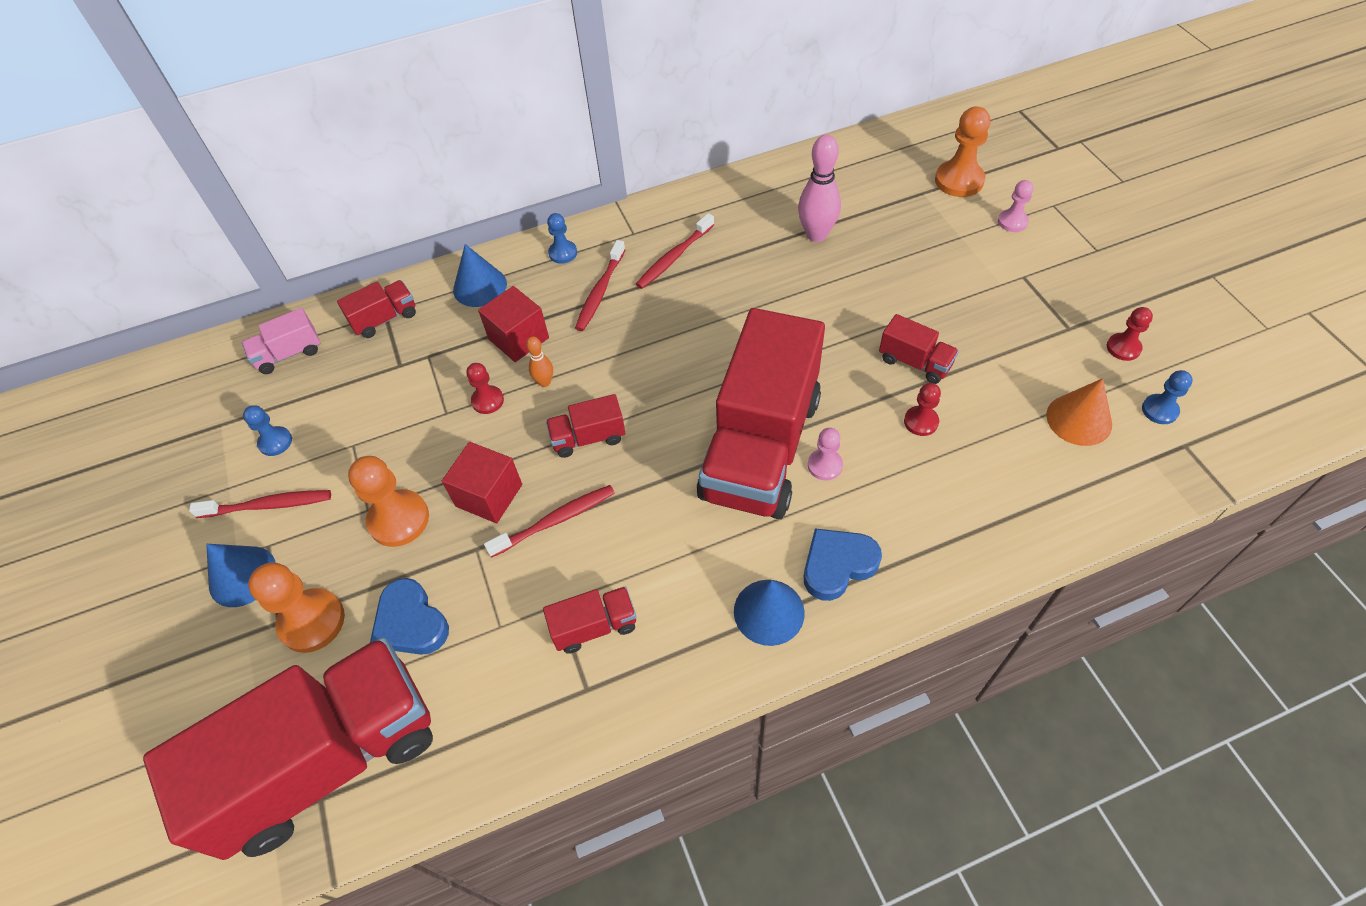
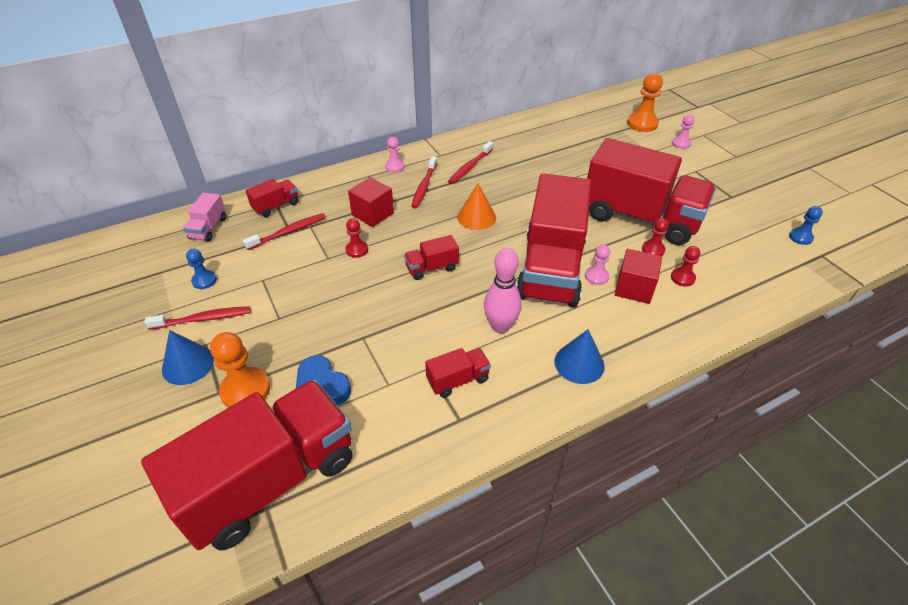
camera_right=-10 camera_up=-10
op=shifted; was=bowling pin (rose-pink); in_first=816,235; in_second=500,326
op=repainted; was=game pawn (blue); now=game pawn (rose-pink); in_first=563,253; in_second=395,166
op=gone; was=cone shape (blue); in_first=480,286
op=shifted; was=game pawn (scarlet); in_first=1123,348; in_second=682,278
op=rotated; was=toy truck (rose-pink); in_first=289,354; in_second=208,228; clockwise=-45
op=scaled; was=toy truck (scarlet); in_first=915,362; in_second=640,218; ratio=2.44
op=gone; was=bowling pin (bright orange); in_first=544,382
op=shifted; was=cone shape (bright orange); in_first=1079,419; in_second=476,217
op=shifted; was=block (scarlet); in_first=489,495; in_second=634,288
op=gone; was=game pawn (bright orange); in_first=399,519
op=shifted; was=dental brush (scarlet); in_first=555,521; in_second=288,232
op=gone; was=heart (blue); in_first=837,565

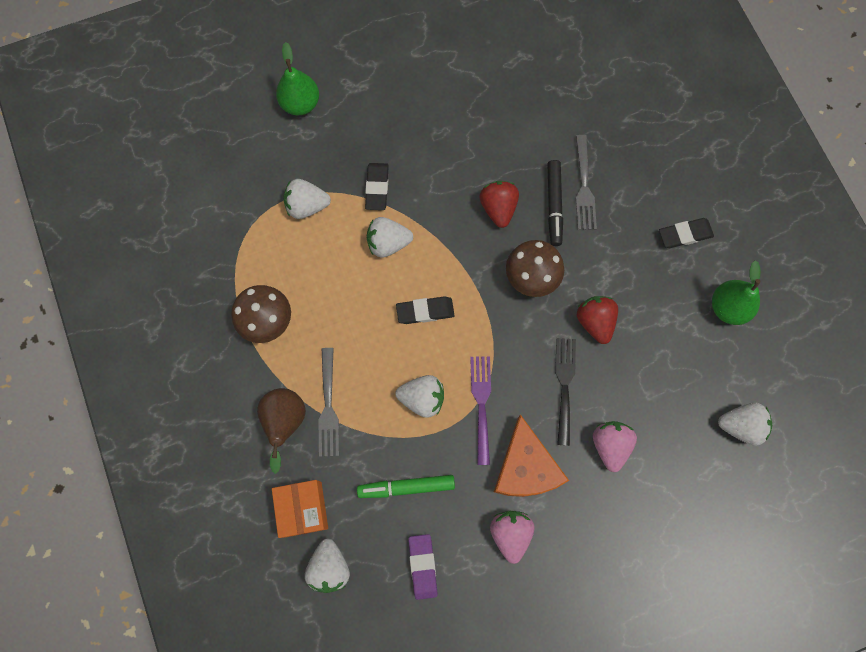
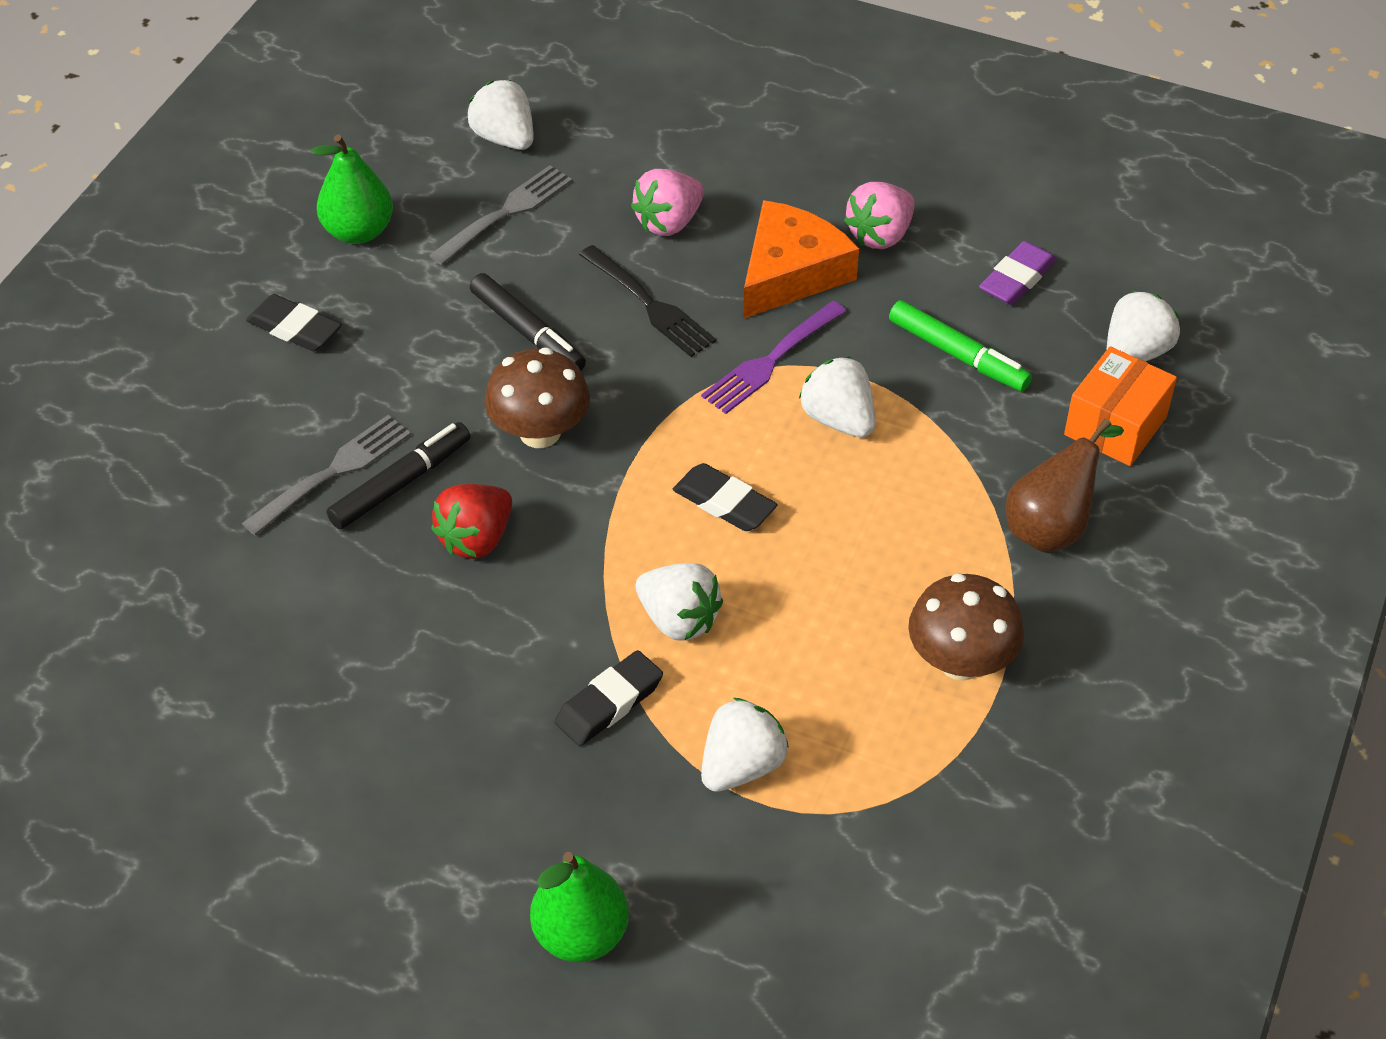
camera_right=-135 camera_up=-25
op=rotated; was=toy strawberry (snow-white); in_first=307,206; in_second=741,766; clockwise=-90
op=swapped; was=toy strawberry (scarlet); now=marker (black); in_first=595,322; in_second=527,332
op=rotated; was=fork (black); in_first=564,386; in_second=648,304; clockwise=-90
op=shifted; was=fork (ash-grey); in_first=328,406; in_second=505,214

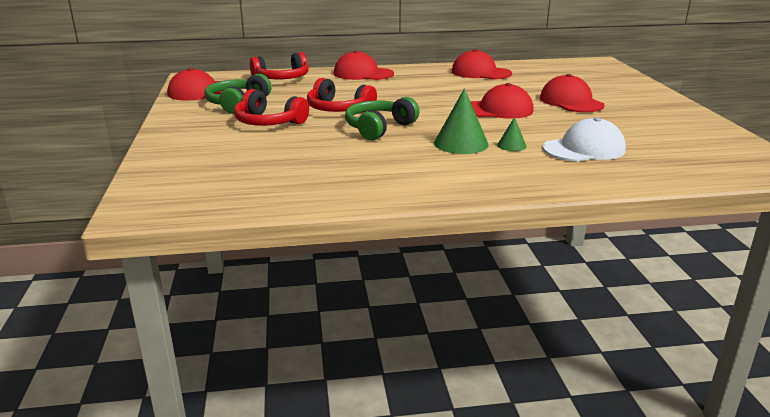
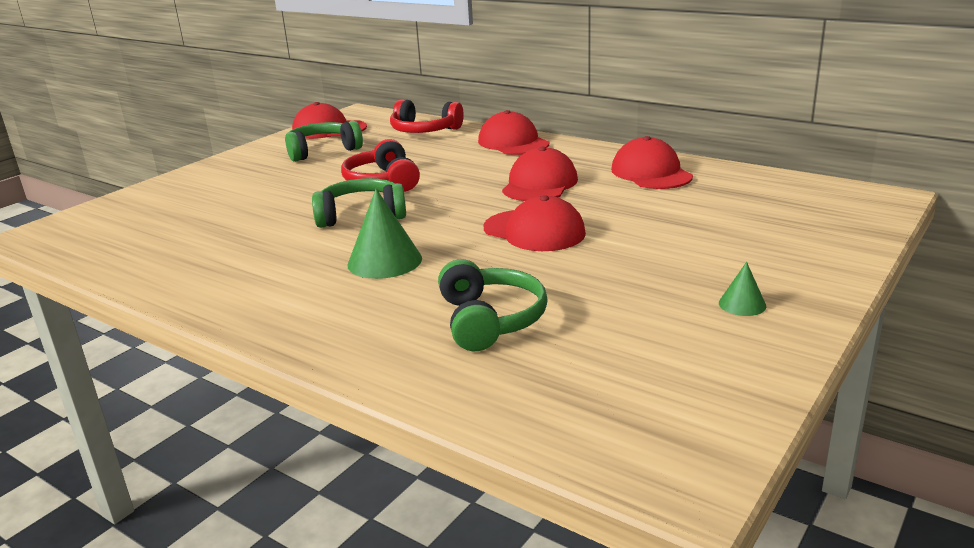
camera_right=45 camera_up=0
op=shifted; was=baseball cap (scarlet); in_first=571,102; in_second=540,184
op=gone; was=over-ear headphones (scarlet); in_first=269,122
op=shifted; was=cone shape (leaf-green); in_first=511,145; in_second=742,304
op=swapped; was=baseball cap (snow-white); now=over-ear headphones (leaf-green); in_first=584,149; in_second=489,320

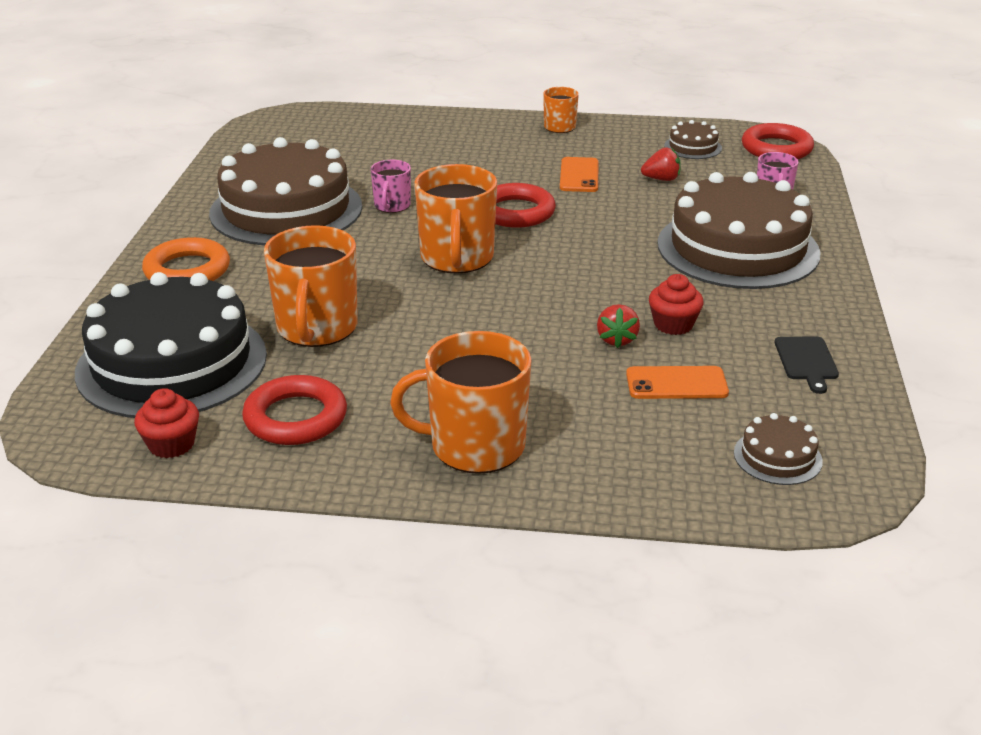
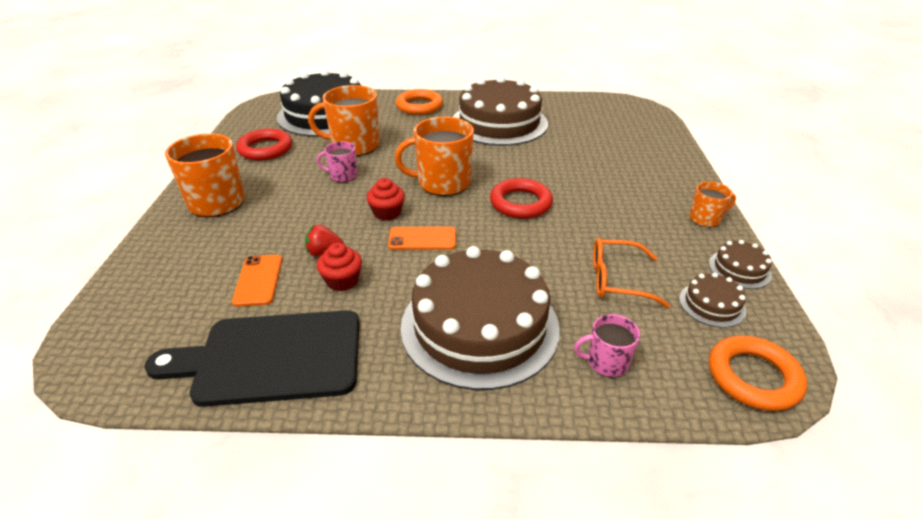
camera_right=85 camera_up=5
op=repainted; was=hoop (scarlet); now=hoop (bright orange); in_first=776,148; in_second=753,377
op=swapped; was=toy strawberry (scarlet); now=eyeglasses (bright orange); in_first=661,179; in_second=617,280
op=shifted; was=mobile phone (bright orange); in_first=579,175; in_second=422,239
op=shifted; was=mug (rose-pink); in_first=392,206; in_second=343,175
op=scaled; was=chopping board (black); in_first=806,361; in_second=271,358; ratio=2.37
op=shifted; was=cupcake (scarlet); in_first=171,444; in_second=387,213
op=shifted; was=gateau (dark brown); in_first=777,457; in_second=739,269

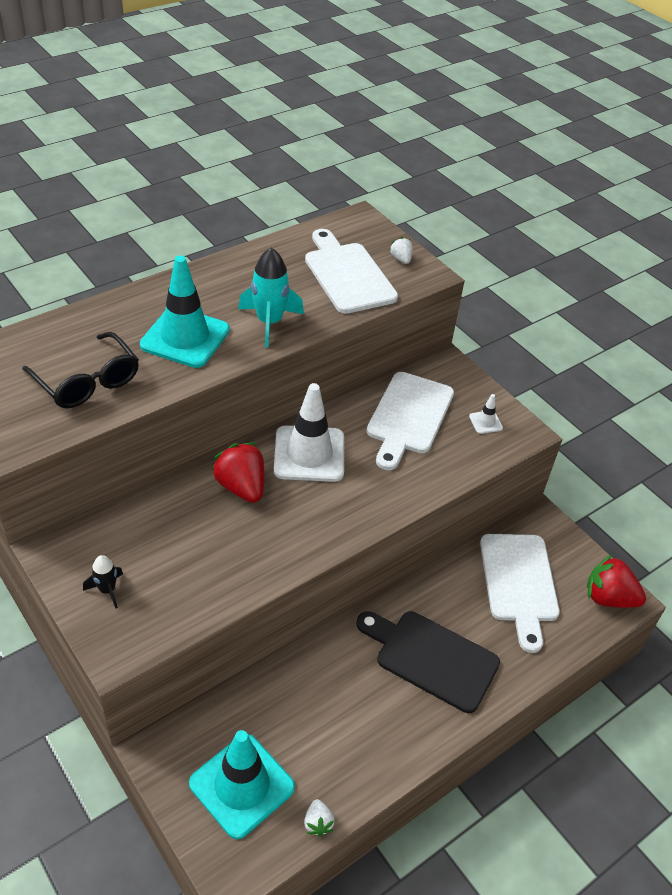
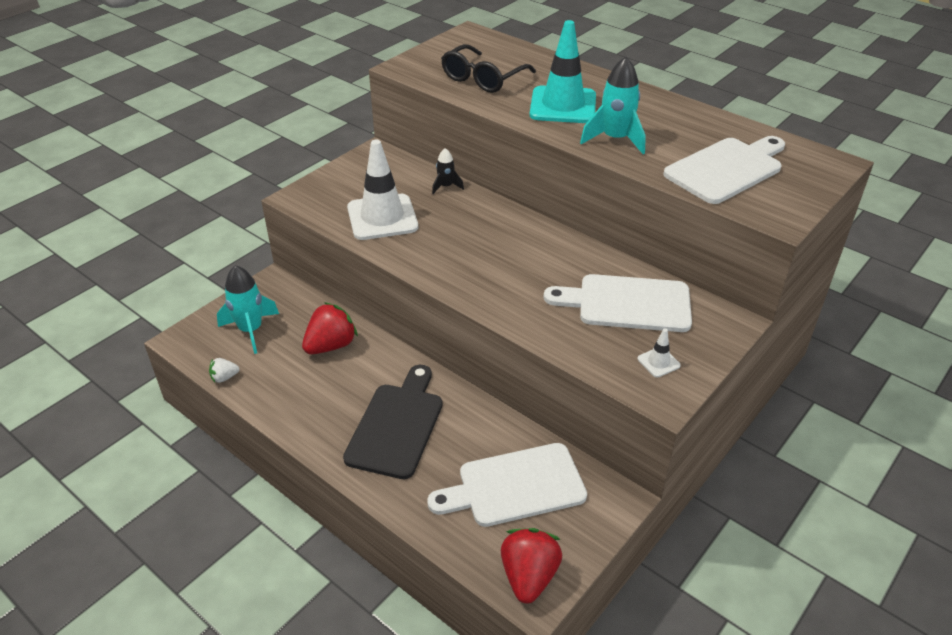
camera_right=80 camera_up=-5
op=gone; was=toy strawberry (snow-white); in_first=401,259
op=shifted; was=safety cone (snow-white); in_first=309,454; in_second=382,217
op=shifted; was=toy strawberry (scarlet); in_first=241,487; in_second=331,345
op=shifted; was=toy rocket (black); in_first=107,590; in_second=446,186
op=swapped; was=safety cone (turquoise); now=toy rocket (turquoise); in_first=242,785; in_second=251,330

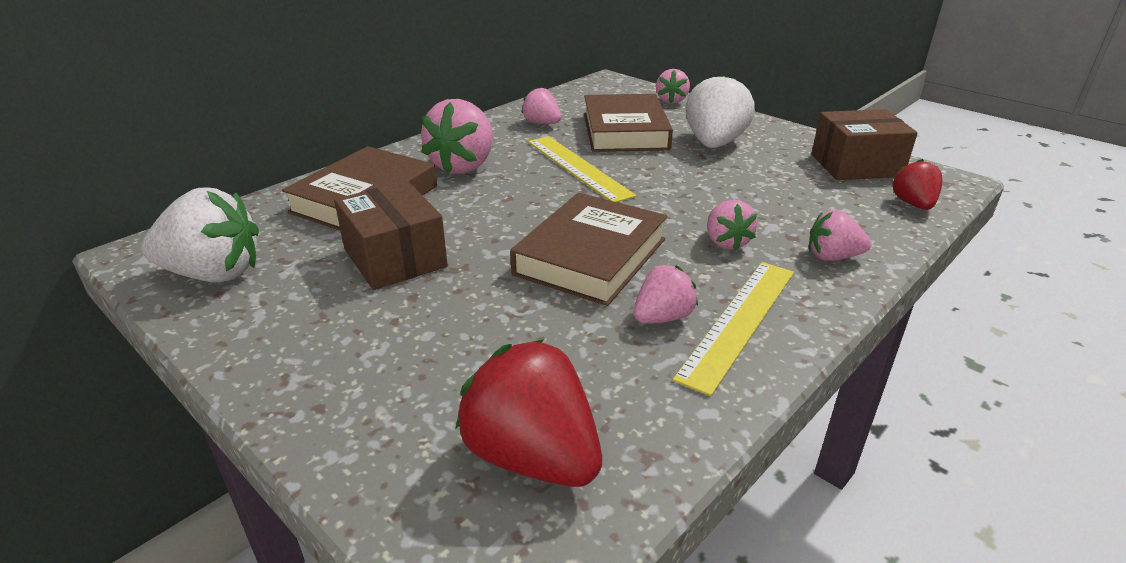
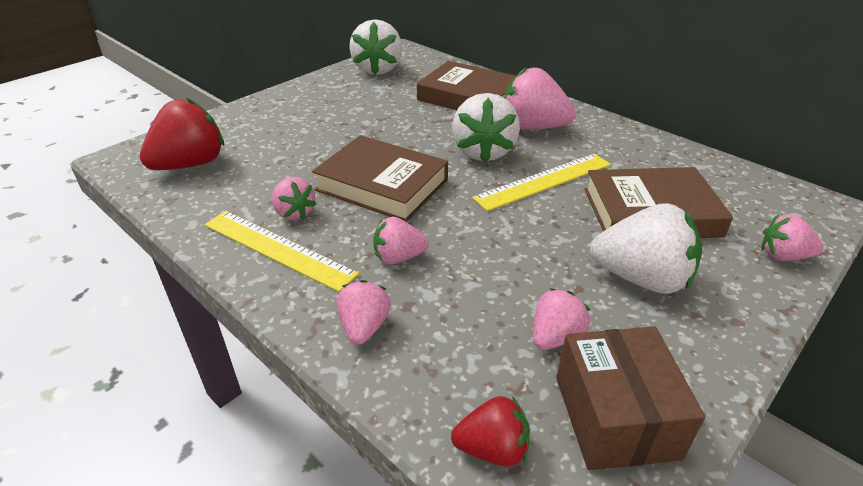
camera_right=90 camera_up=5
op=shifted; was=toy strawberry (rose-pink); in_first=542,123; in_second=555,336
op=gone; was=parcel (dark brown); in_first=395,258
op=new; now=toy strawberry (snow-white); in_second=483,152

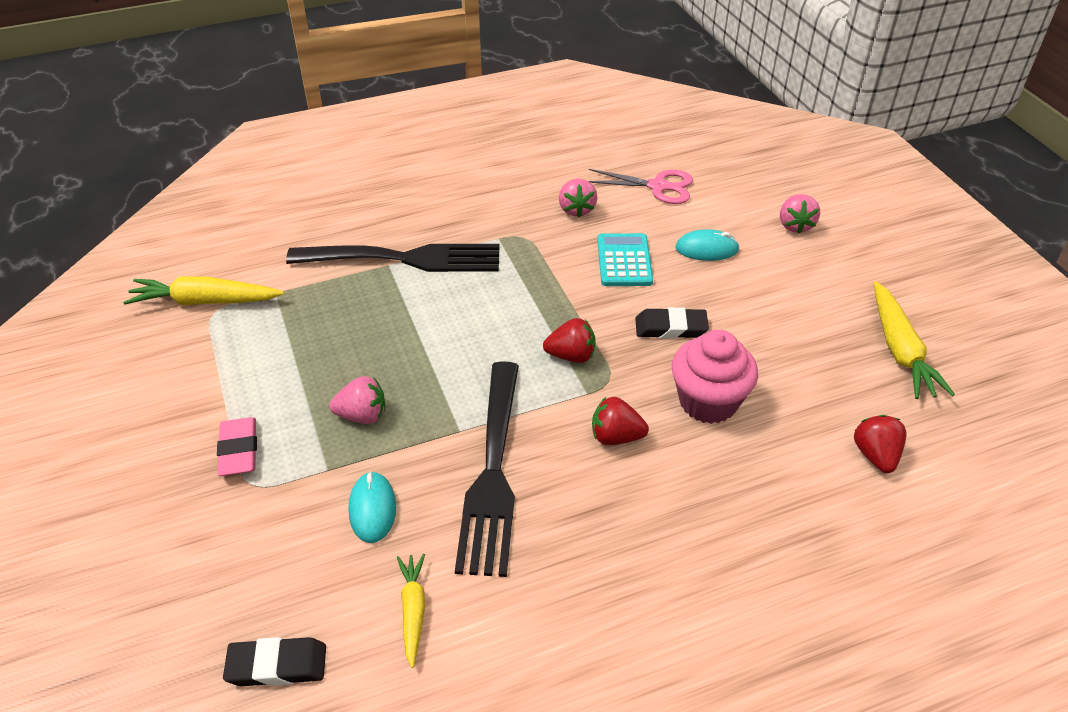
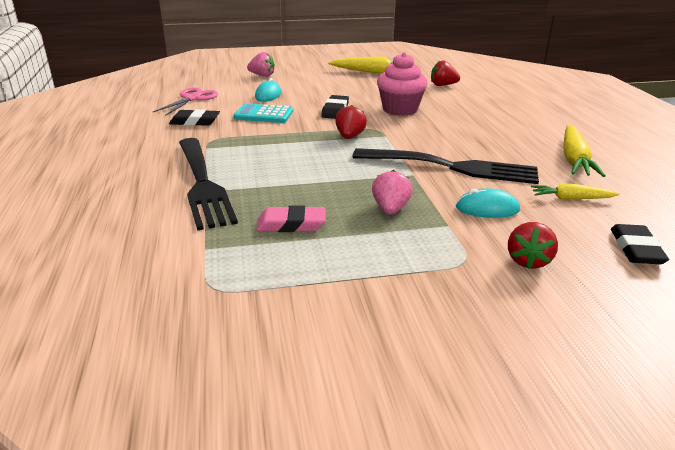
camera_right=-80 camera_up=-15
op=swapped; was=toy strawberry (rose-pink); now=gum eraser (black); in_first=576,209; in_second=195,122
op=rotated; was=fork (black); in_first=404,259; in_second=202,184; clockwise=150
op=shifted; was=root vegetable (bright yellow); in_first=205,301; in_second=574,159
op=shifted; was=toy strawberry (scarlet); in_first=616,437; in_second=528,261
op=shifted; was=gum eraser (rose-pink); in_first=239,450; in_second=291,224

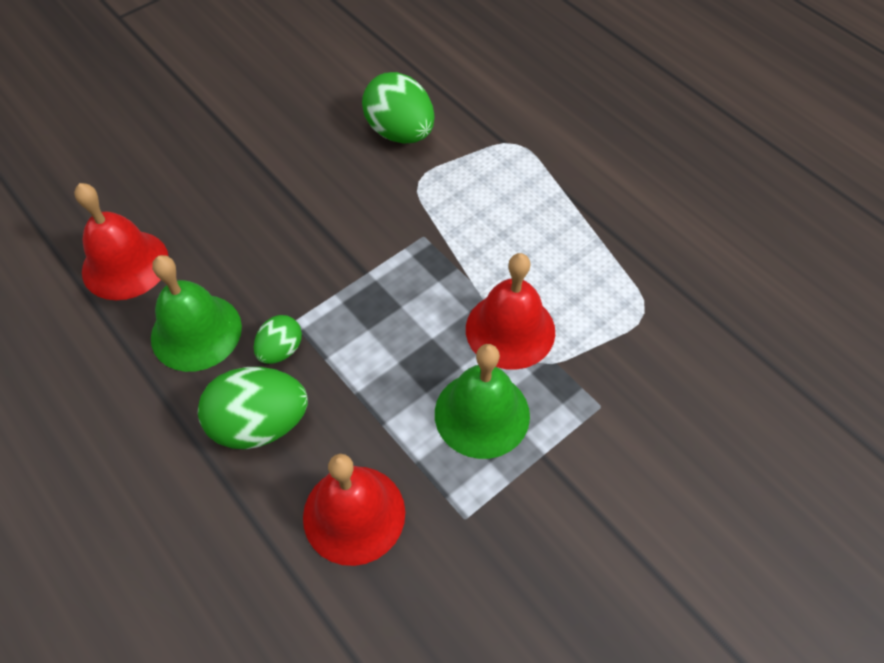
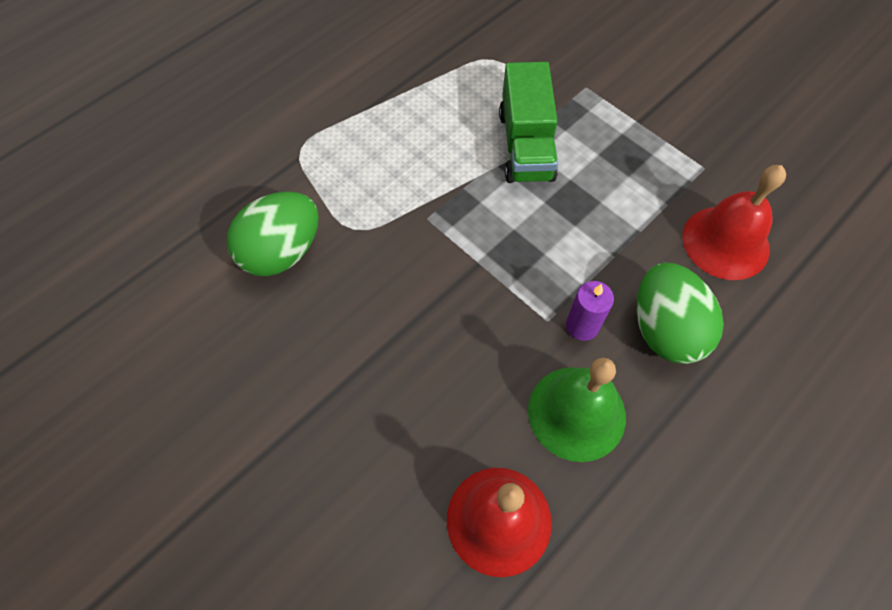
camera_right=-95 camera_up=5
op=swapped; was=bell (scarlet); now=toy truck (leaf-green); in_first=510,330; in_second=526,145
op=swapped; was=egg shape (leaf-green); now=wax candle (purple); in_first=280,350; in_second=582,325
op=gone; was=bell (leaf-green); in_first=482,414

